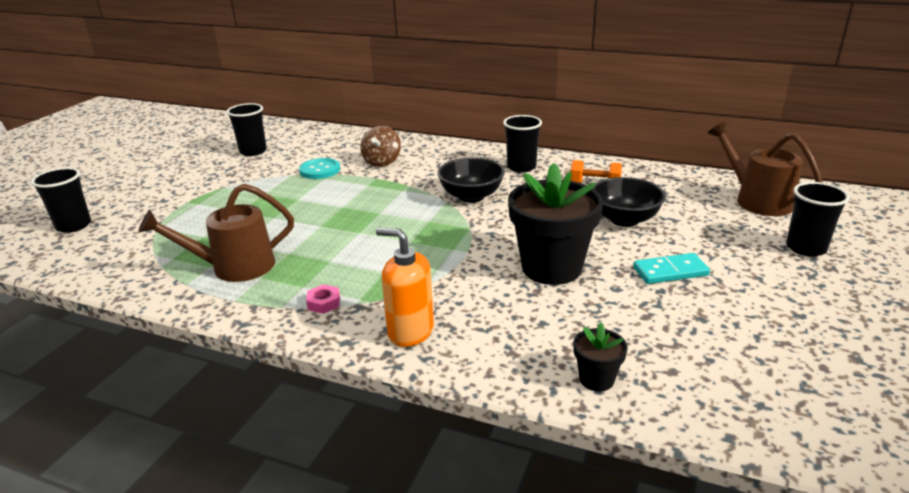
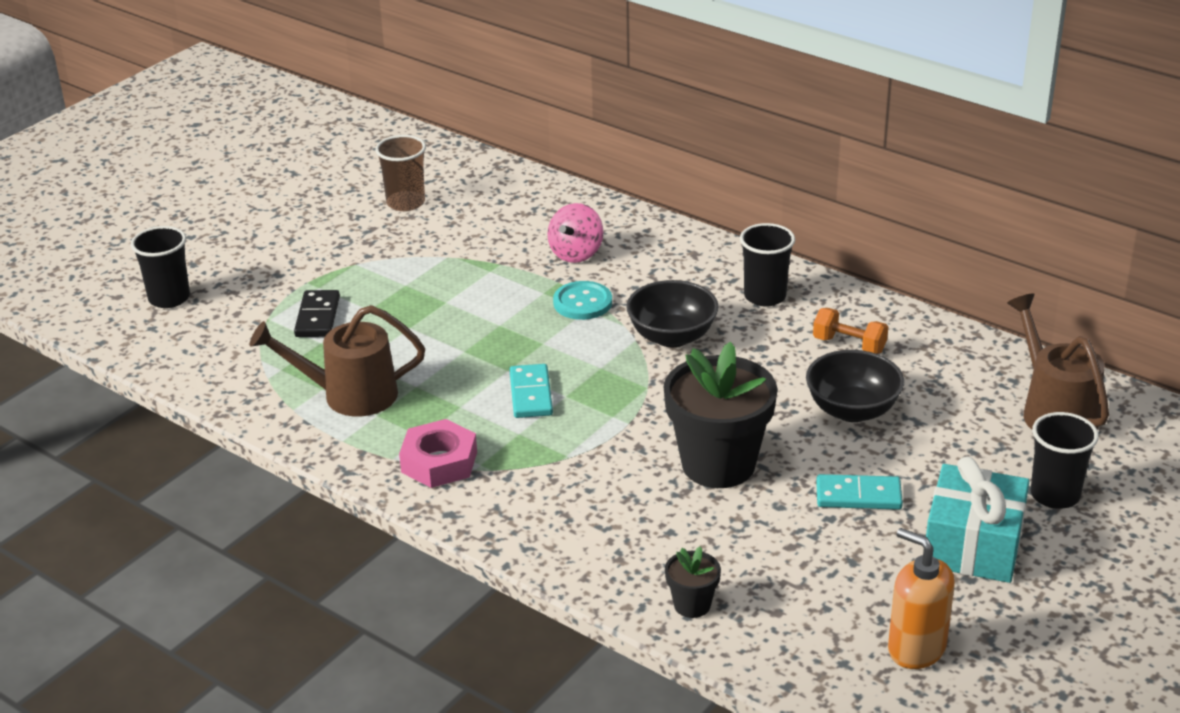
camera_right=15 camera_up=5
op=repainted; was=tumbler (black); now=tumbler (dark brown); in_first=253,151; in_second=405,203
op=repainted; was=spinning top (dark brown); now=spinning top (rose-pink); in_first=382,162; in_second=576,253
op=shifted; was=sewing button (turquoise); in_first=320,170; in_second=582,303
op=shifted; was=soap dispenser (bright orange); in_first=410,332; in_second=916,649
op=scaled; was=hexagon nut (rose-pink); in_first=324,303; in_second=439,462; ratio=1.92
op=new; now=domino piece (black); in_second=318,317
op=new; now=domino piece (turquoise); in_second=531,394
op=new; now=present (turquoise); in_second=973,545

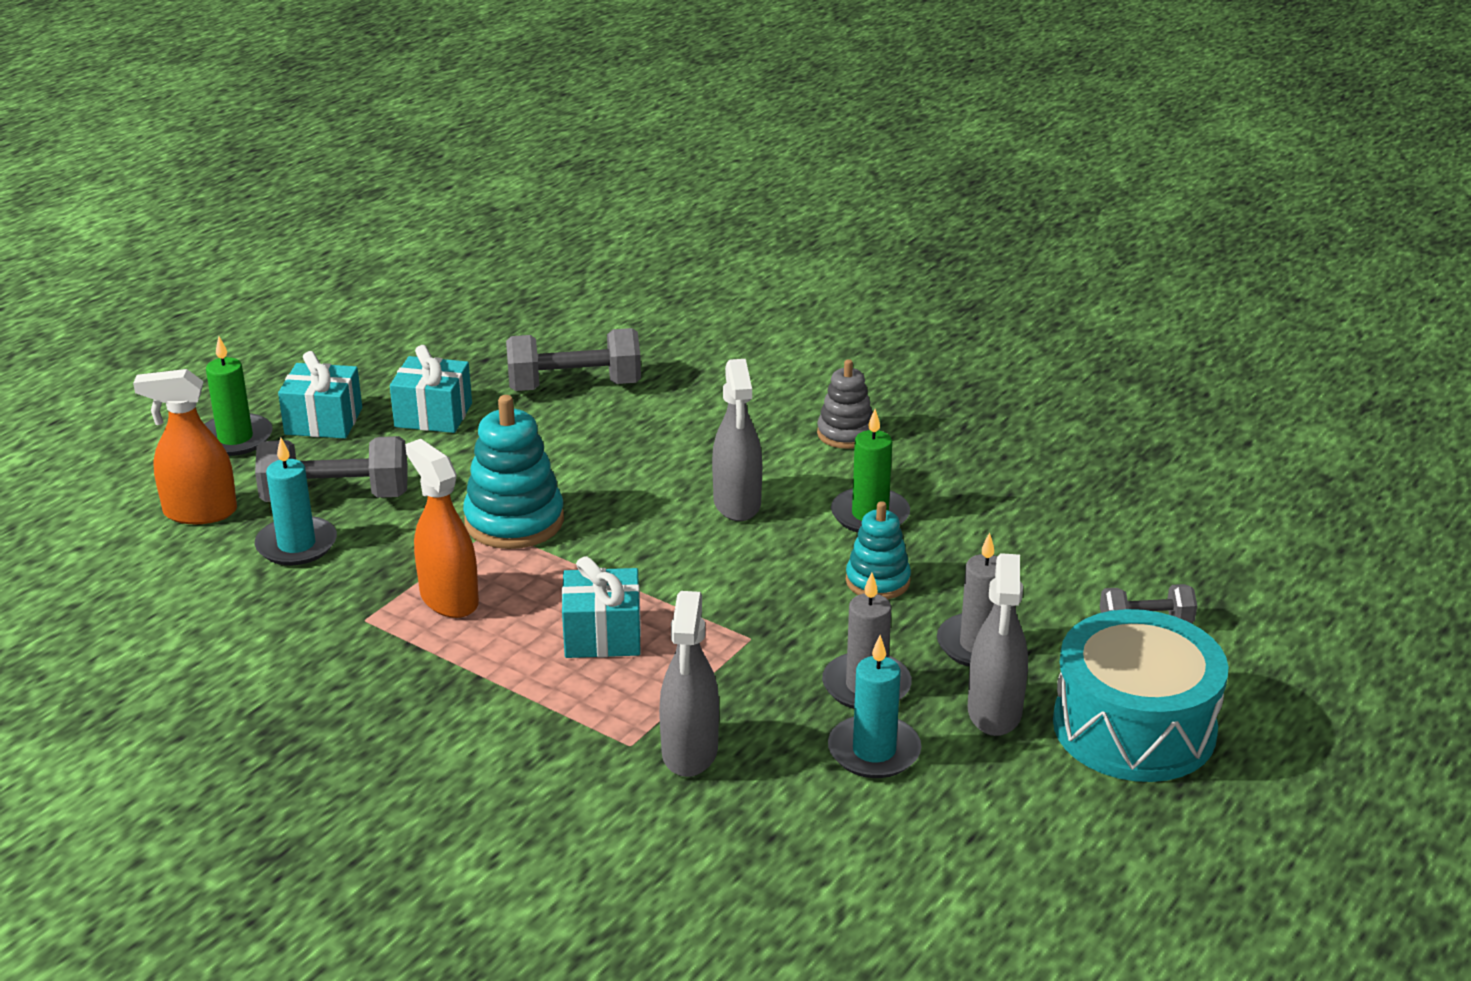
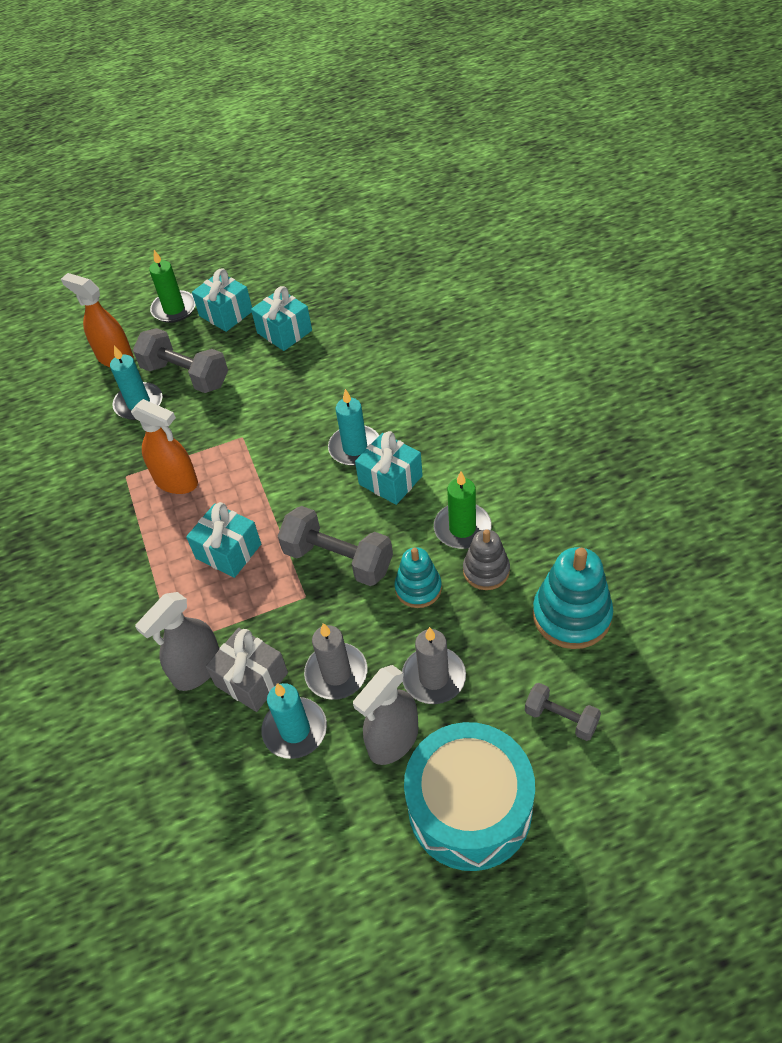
camera_right=40 camera_up=20
op=shifted; was=free weight (ash-grey); in_first=574,386; in_second=338,560
op=swapped; was=sprayer (ash-grey); now=present (turquoise); in_first=737,503; in_second=390,480
op=shifted; was=stacking toy (ash-grey); in_first=846,434; in_second=486,571
op=shifted; was=stacking toy (turquoise); in_first=514,521; in_second=571,615
op=rotated; was=sprayer (bright orange); in_first=449,599; in_second=176,481; clockwise=120
op=new; now=wax candle (turquoise); in_second=355,448
op=new; now=present (ash-grey); in_second=251,679

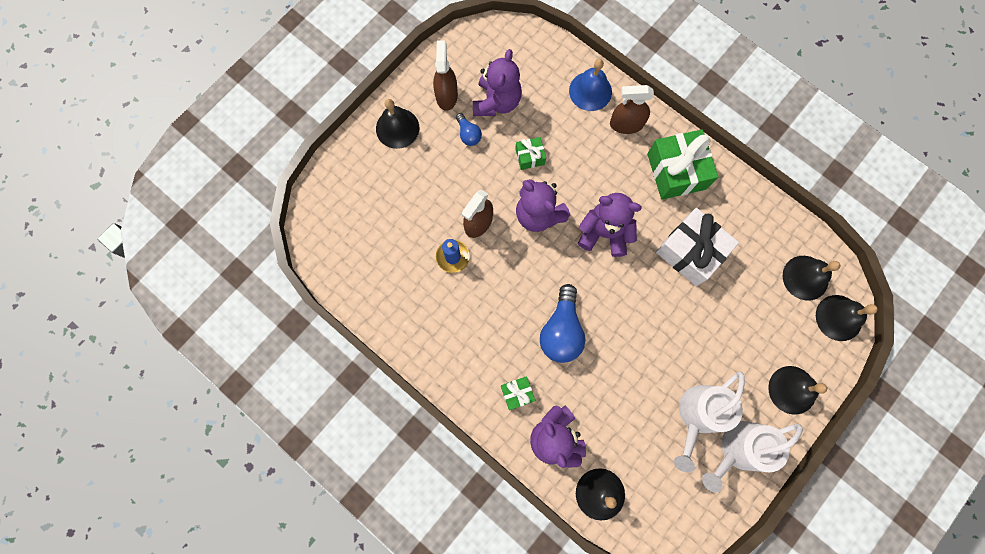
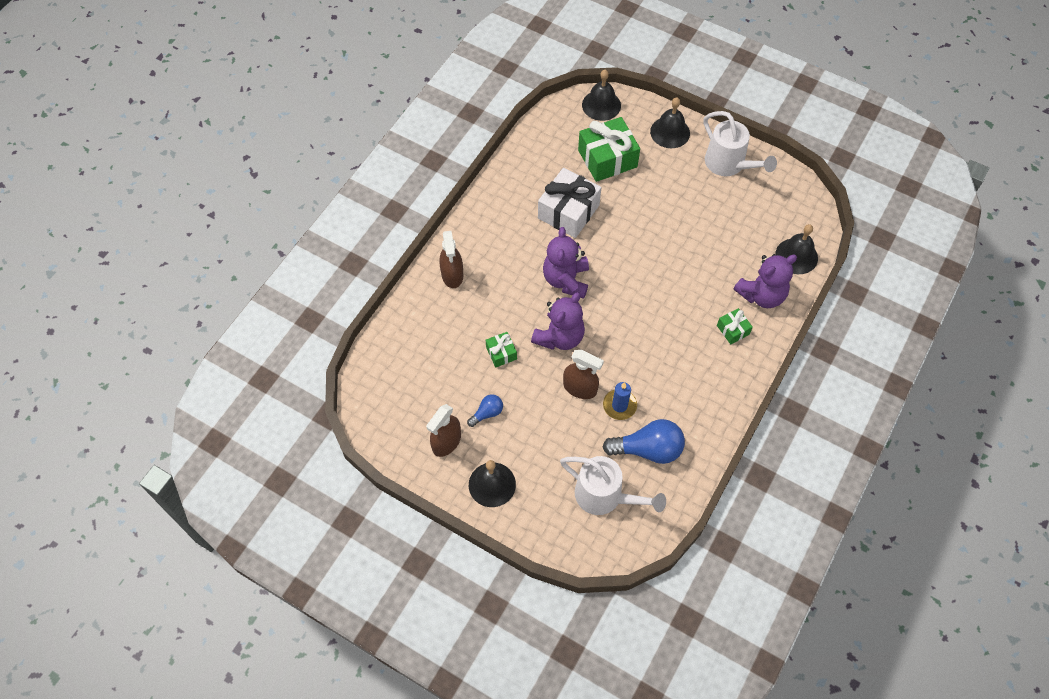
camera_right=-100 camera_up=-15
op=rotated; was=sprayer (dark brown); in_first=446,95; in_second=446,442; clockwise=-45
op=gone; was=teddy bear (purple); in_first=496,102
op=gone; was=bell (blue); in_first=590,91
op=shifted; was=present (leaf-green); in_first=676,171; in_second=607,158
op=gone; was=bell (black); in_first=805,277
op=shifted; was=light bulb (blue); in_first=561,330; in_second=648,449
op=shifted; was=sprinkling can (snow-white); in_first=697,416; in_second=605,496

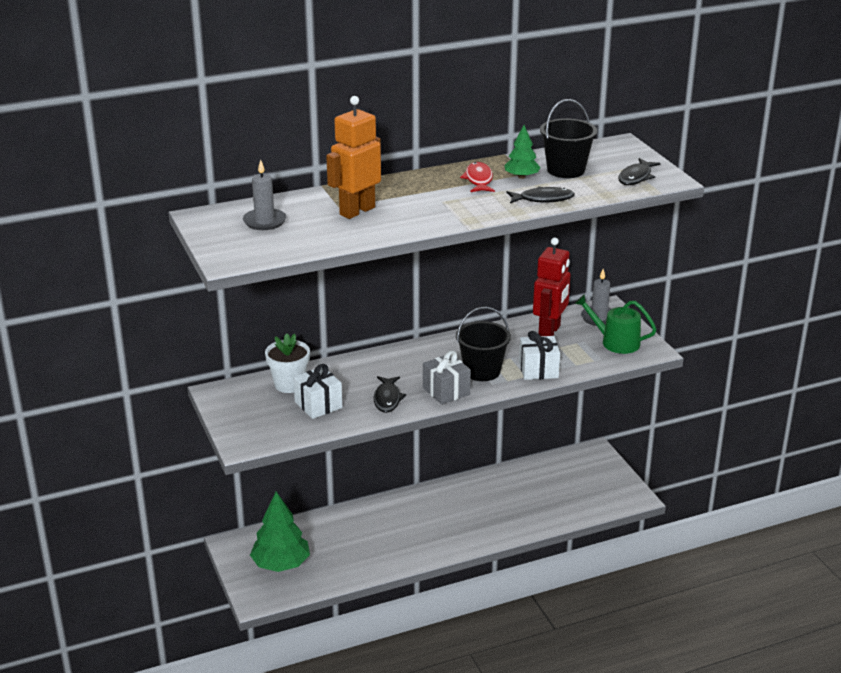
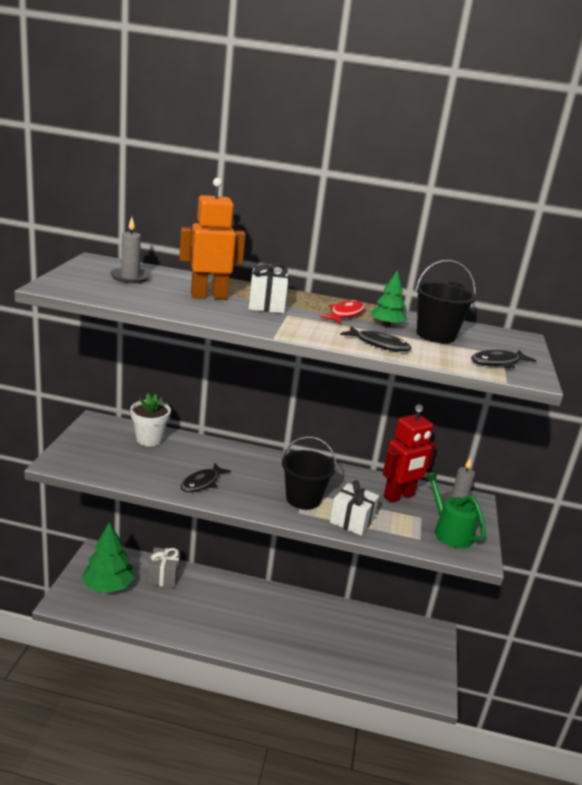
camera_right=30 camera_up=-5
op=shifted; was=present (ash-grey); in_first=446,391; in_second=163,576
op=shifted; was=present (snow-white); in_first=318,405; in_second=266,305

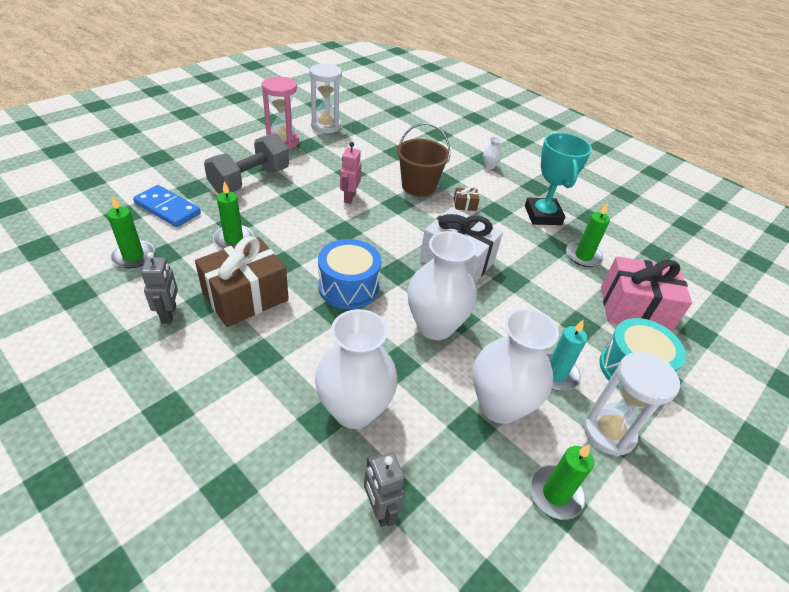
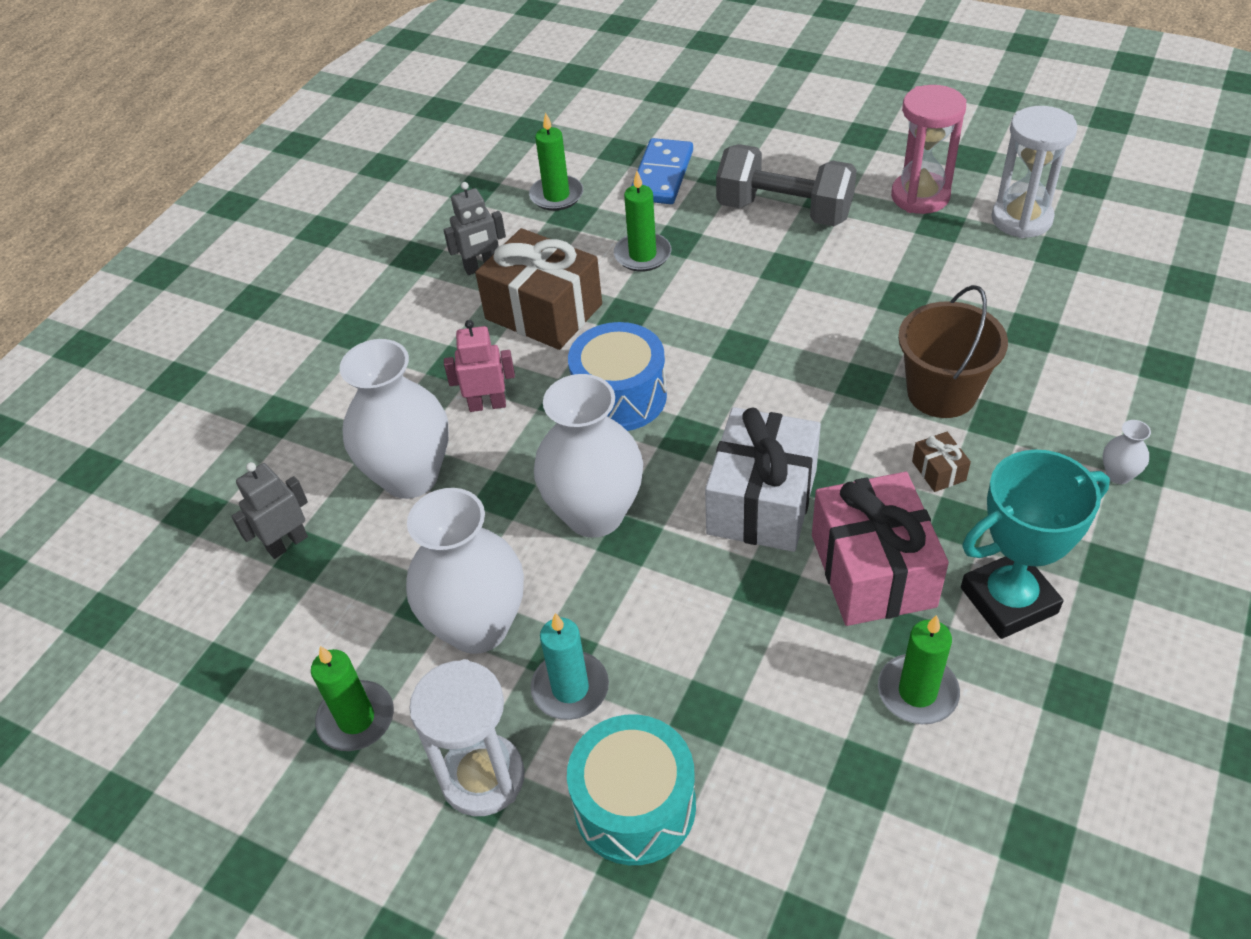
camera_right=80 camera_up=5
op=shifted; was=toy robot (rose-pink); in_first=349,198; in_second=487,404
op=shifted; was=present (rose-pink); in_first=635,309; in_second=872,570

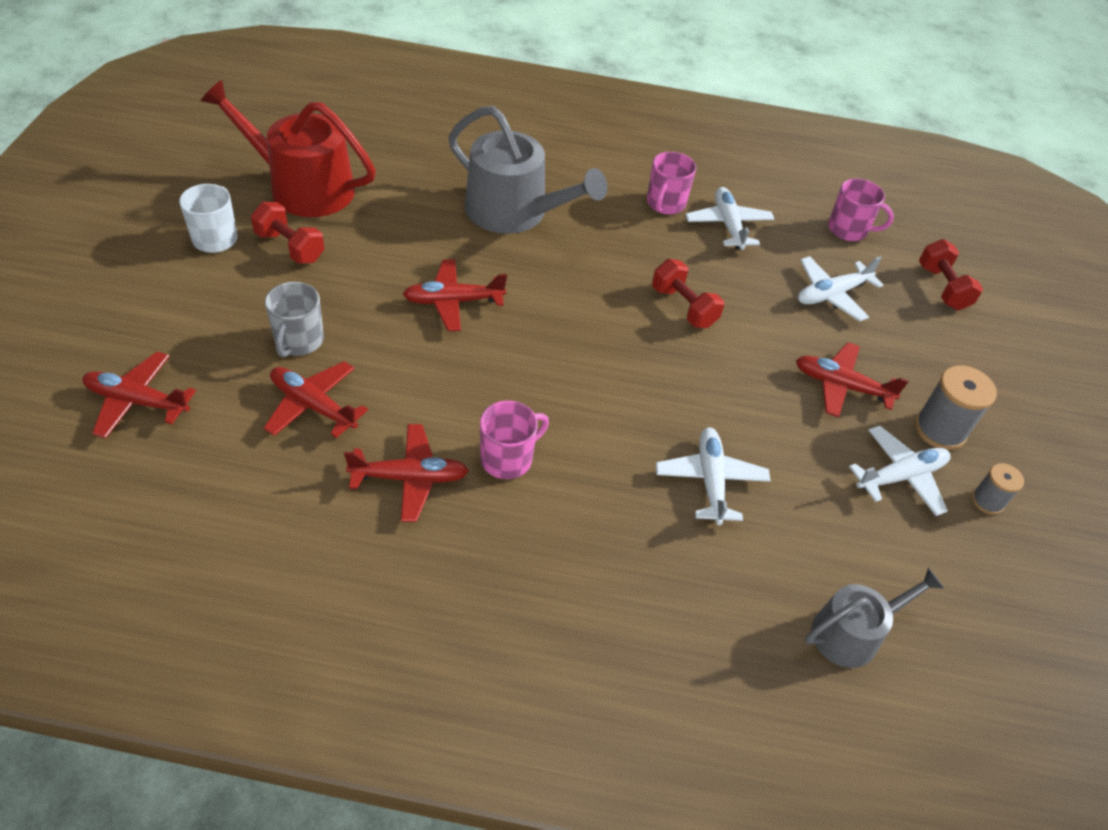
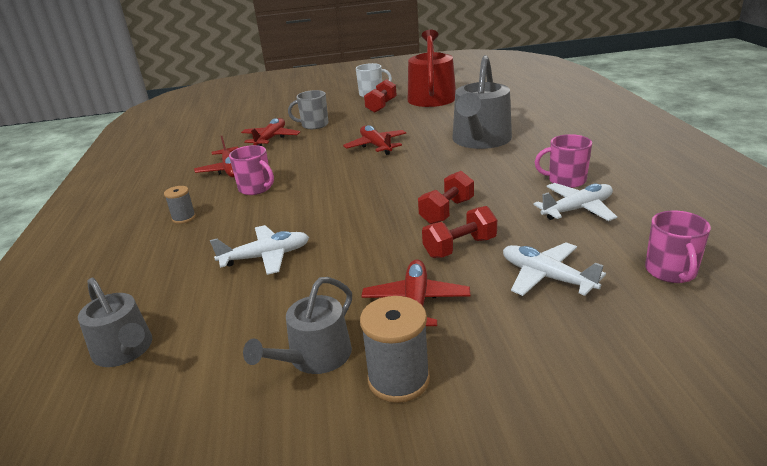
camera_right=80 camera_up=-20
op=shifted; was=free weight (scarlet); in_first=942,288; in_second=460,247
op=gone; was=toy plane (scarlet); in_first=137,401
op=swapped; was=toy plane (snow-white); now=sprinkling can (ash-grey); in_first=900,476; in_second=314,357
op=shifted; was=reel of thread (ash-grey); in_first=987,501; in_second=184,218

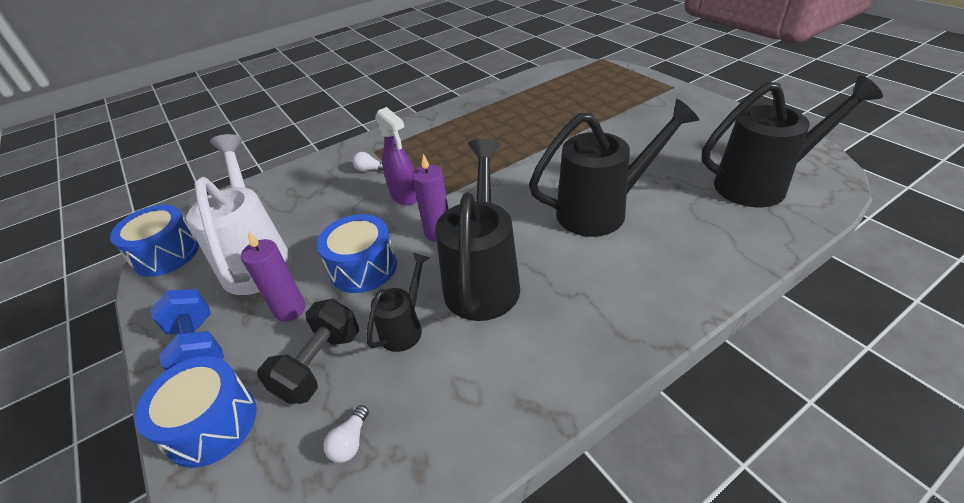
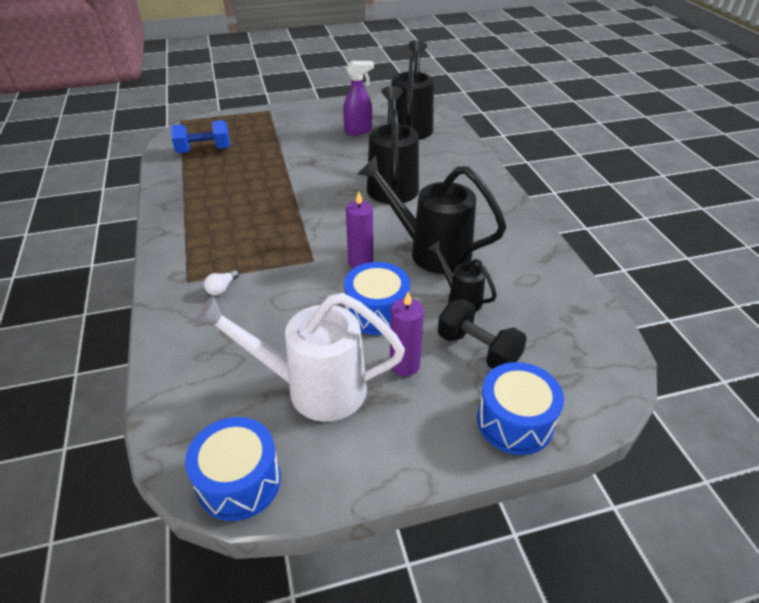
camera_right=-75 camera_up=0
op=shifted; was=sprayer (purple); in_first=405,196; in_second=358,131
op=shifted; was=free weight (blue); in_first=199,348; in_second=204,150
op=gone; was=light bulb (snow-white); in_first=350,442

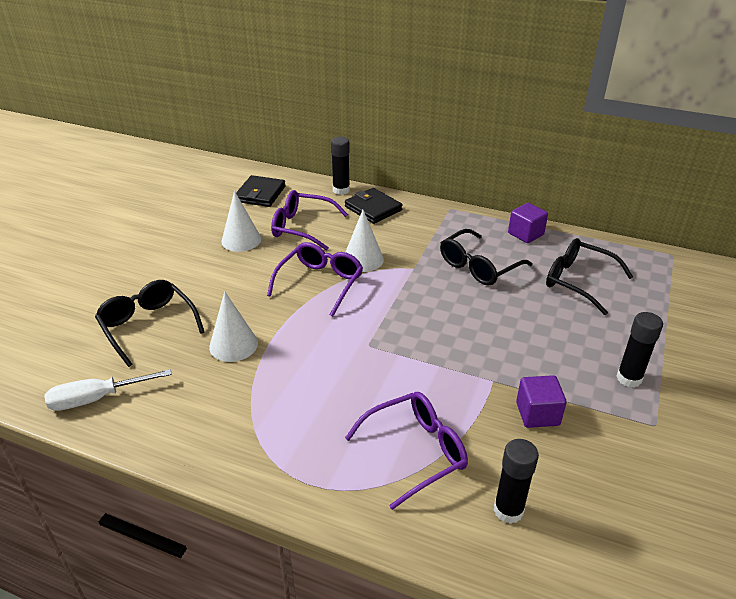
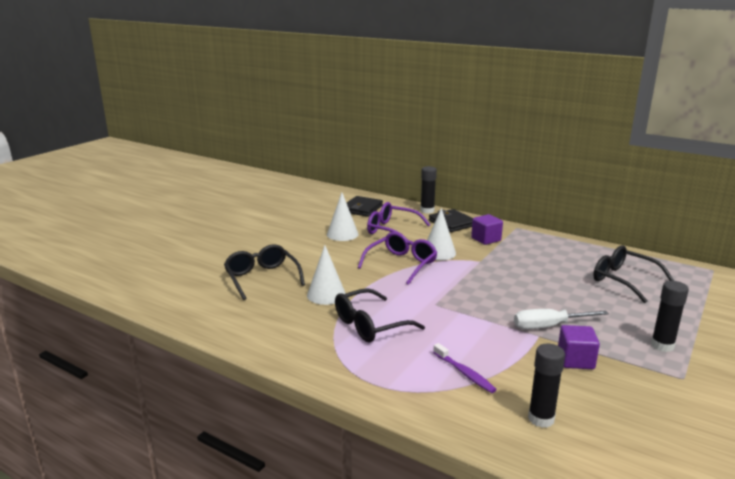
camera_right=10 camera_up=-15
op=shifted; was=block (purple); in_first=525,234; in_second=486,239
op=shifted; was=eyeglasses (black); in_first=479,266; in_second=370,325
op=shifted; was=hand screwdriver (snow-white); in_first=97,398; in_second=549,326
op=swapped; was=eyeglasses (purple); now=dental brush (purple); in_first=415,452; in_second=464,373

